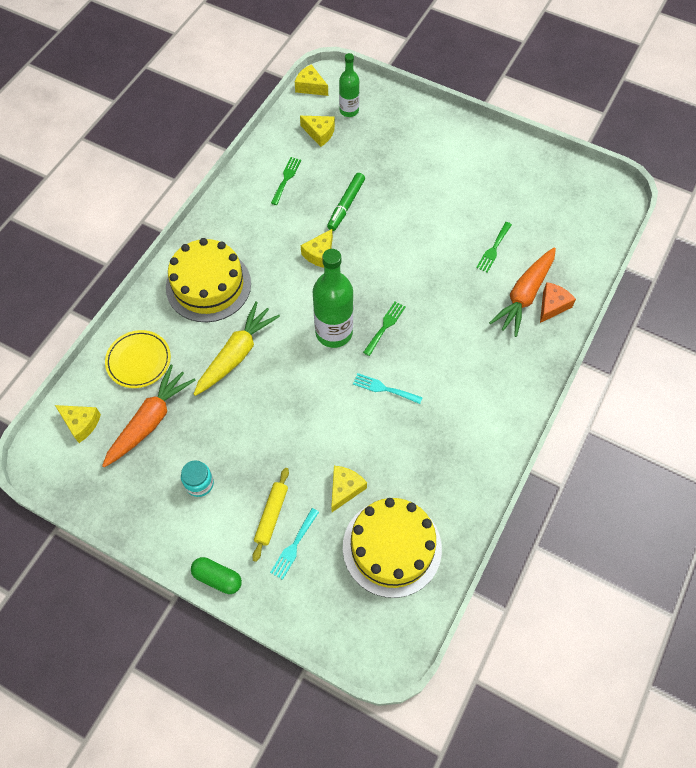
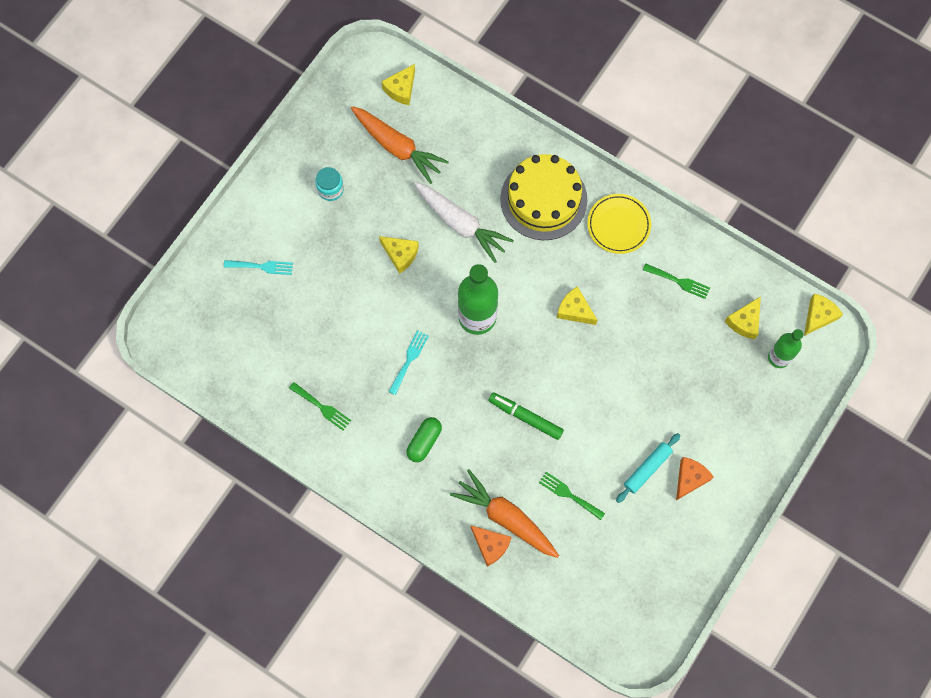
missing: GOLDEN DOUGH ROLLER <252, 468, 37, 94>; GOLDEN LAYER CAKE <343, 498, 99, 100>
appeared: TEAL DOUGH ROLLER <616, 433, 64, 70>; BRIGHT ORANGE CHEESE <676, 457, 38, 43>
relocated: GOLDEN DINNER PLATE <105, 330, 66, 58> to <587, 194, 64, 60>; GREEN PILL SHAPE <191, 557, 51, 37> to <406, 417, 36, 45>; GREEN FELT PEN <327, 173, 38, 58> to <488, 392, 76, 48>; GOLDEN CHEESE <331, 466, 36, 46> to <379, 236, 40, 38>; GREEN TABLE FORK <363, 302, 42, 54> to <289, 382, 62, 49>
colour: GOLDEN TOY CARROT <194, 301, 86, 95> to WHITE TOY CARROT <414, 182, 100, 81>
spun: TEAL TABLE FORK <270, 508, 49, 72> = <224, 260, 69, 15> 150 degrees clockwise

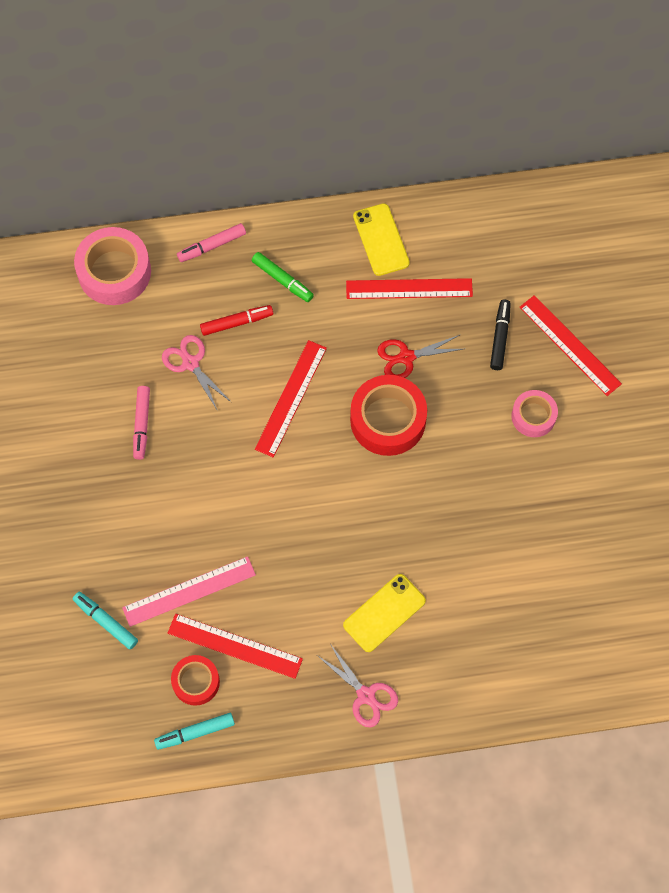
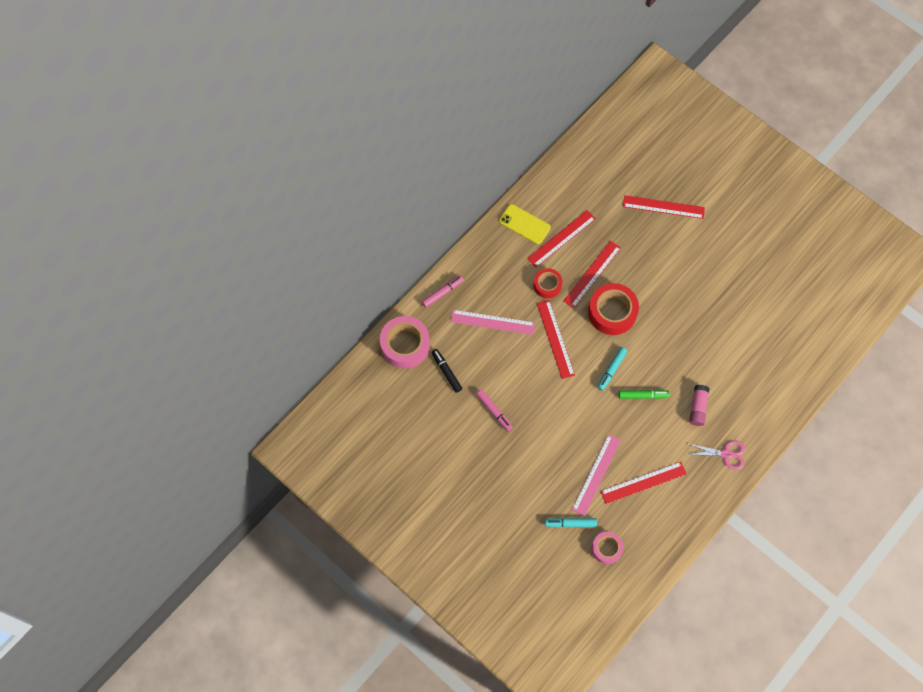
missing: ROSY SHEARS <162, 335, 69, 76>
relocated: TEAL FELT PEN <154, 713, 81, 37> to <597, 347, 30, 44>; RED ROLL OF TAPE <171, 655, 49, 51> to <533, 268, 29, 31>; GREEN FELT PEN <252, 252, 62, 50> to <619, 390, 50, 9>; EBONY FELT PEN <490, 299, 21, 71> to <431, 349, 31, 44>; ROSY ROLL OF TAPE <512, 390, 46, 47> to <592, 532, 32, 32>
exchanged: RED FELT PEN <200, 305, 73, 31> to ROSY STRAIGHTEDGE <450, 310, 85, 25>; GOLDEN MOBILE PHONE <343, 574, 83, 78> to ROSY STICK OF GLUE <689, 385, 21, 41>; RED SHEARS <377, 334, 86, 44> to RED STRAIGHTEDGE <563, 241, 58, 67>
spun: ROSY FELT PEN <177, 223, 69, 39> = <422, 275, 42, 33> 150 degrees counterclockwise

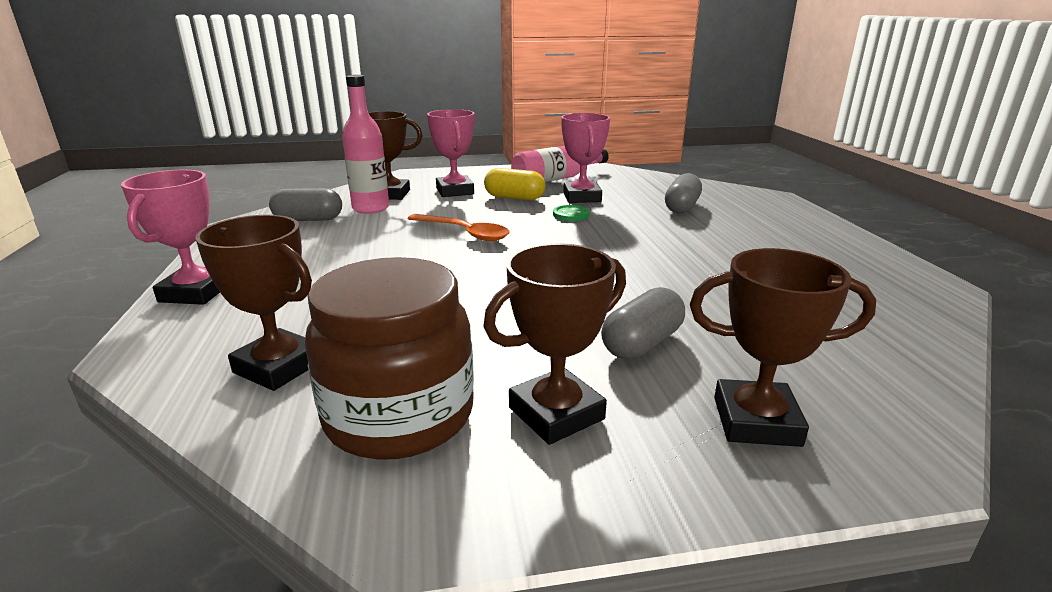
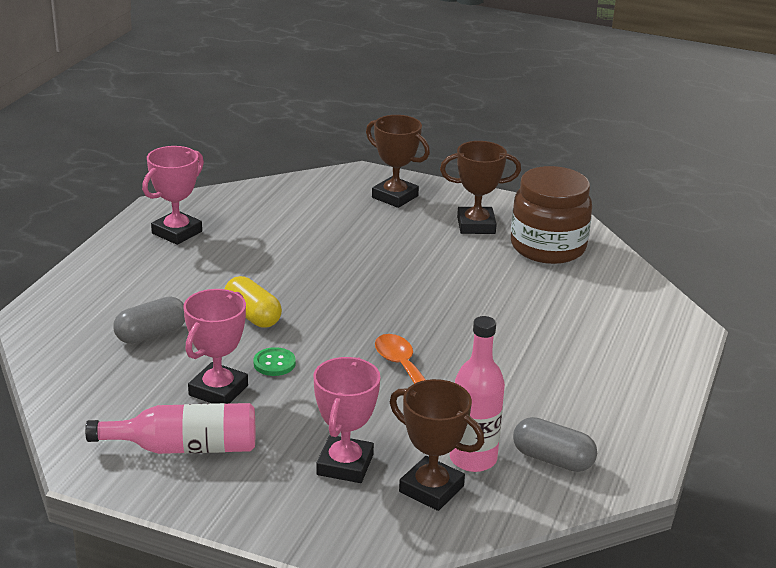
missing: RUSSET TROPHY <195, 215, 117, 176>; ASH-GREY PILL SHAPE <601, 287, 84, 72>
relocated: ROSY TROPHY <121, 170, 99, 135> to <142, 146, 62, 99>; GOLDEN PILL SHAPE <484, 168, 61, 32> to <225, 276, 57, 52>

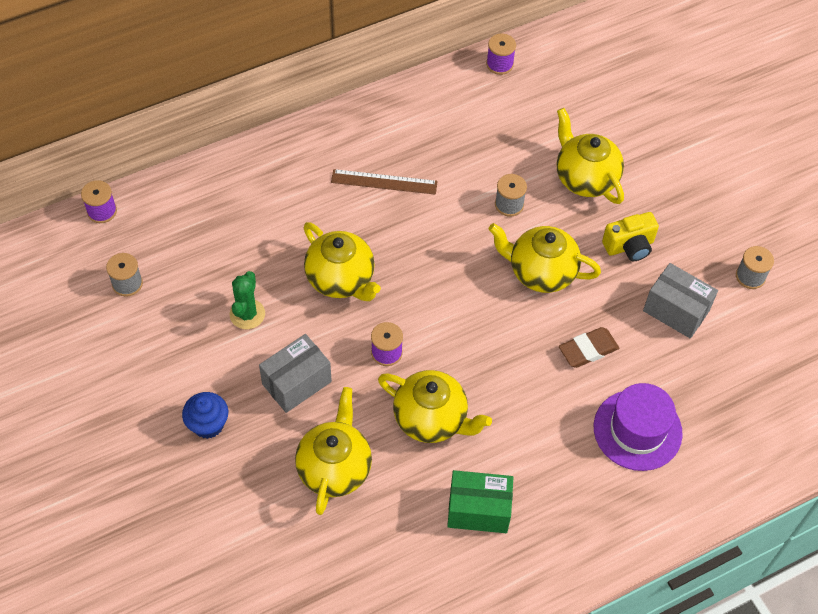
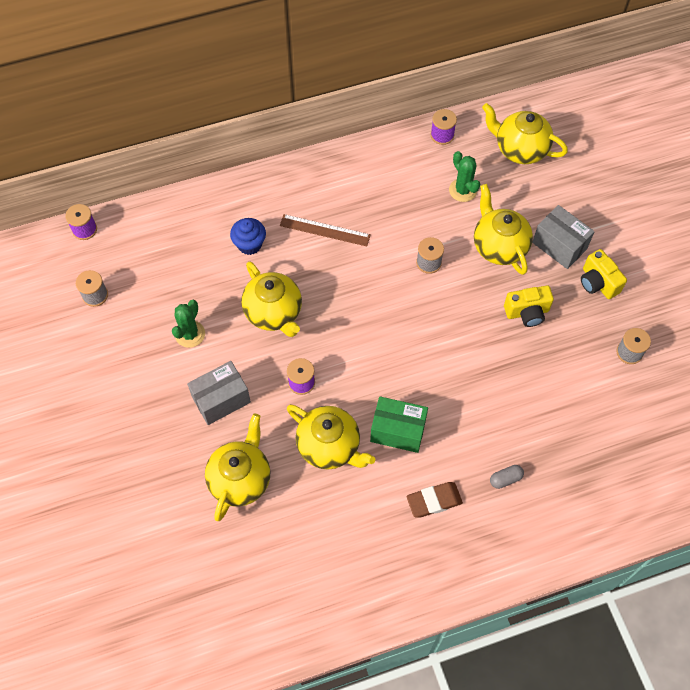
appeared: GREEN SAGUARO CACTUS <449, 151, 31, 51>; GOLDEN PHOTO CAMERA <581, 249, 46, 50>
relocated: ROYAL BLUE CUPCAKE <182, 392, 46, 47> to <230, 218, 36, 37>; GREEN BOX <447, 470, 66, 63> to <370, 396, 58, 57>; GOLDEN CHINA TEAPOT <488, 223, 113, 70> to <482, 103, 86, 61>; RUSSET ERASER <559, 327, 60, 41> to <406, 482, 57, 36>; ASH-GREY BOX <643, 263, 75, 76> to <532, 205, 63, 64>
exchanged: PURPLE TOP HAT <594, 383, 89, 88> to ASH-GREY PILL SHAPE <490, 465, 34, 24>

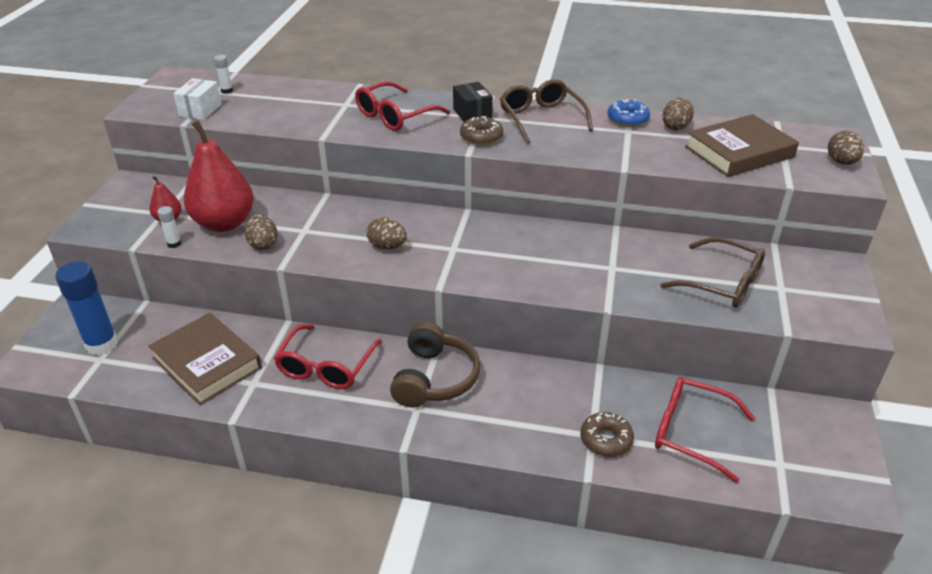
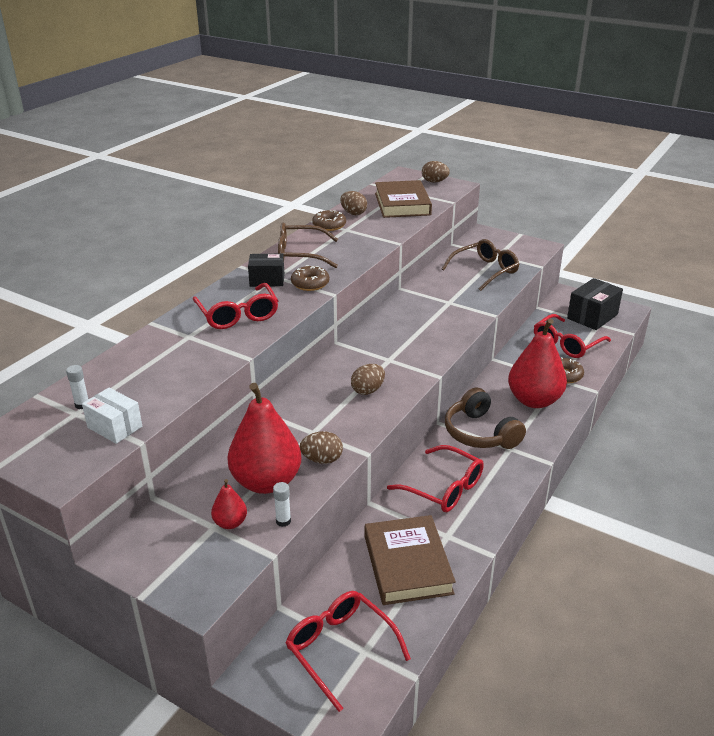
appeared: RED PEAR FRUIT <508, 319, 59, 89>; EBONY BOX <567, 278, 56, 52>
exchanged: ROYAL BLUE STICK OF GLUE <55, 261, 63, 94> to RED EYEGLASSES <286, 591, 125, 121>
colour: ROYAL BLUE GLAZED DONUT <607, 99, 43, 28> to RUSSET GLAZED DONUT <312, 210, 34, 21>
spun: RUSSET BOOK <148, 313, 114, 92> = <365, 515, 91, 90> 75 degrees counterclockwise; RUSSET OVER-EAR HEADPHONES <390, 322, 90, 85> = <445, 387, 81, 62> 150 degrees counterclockwise

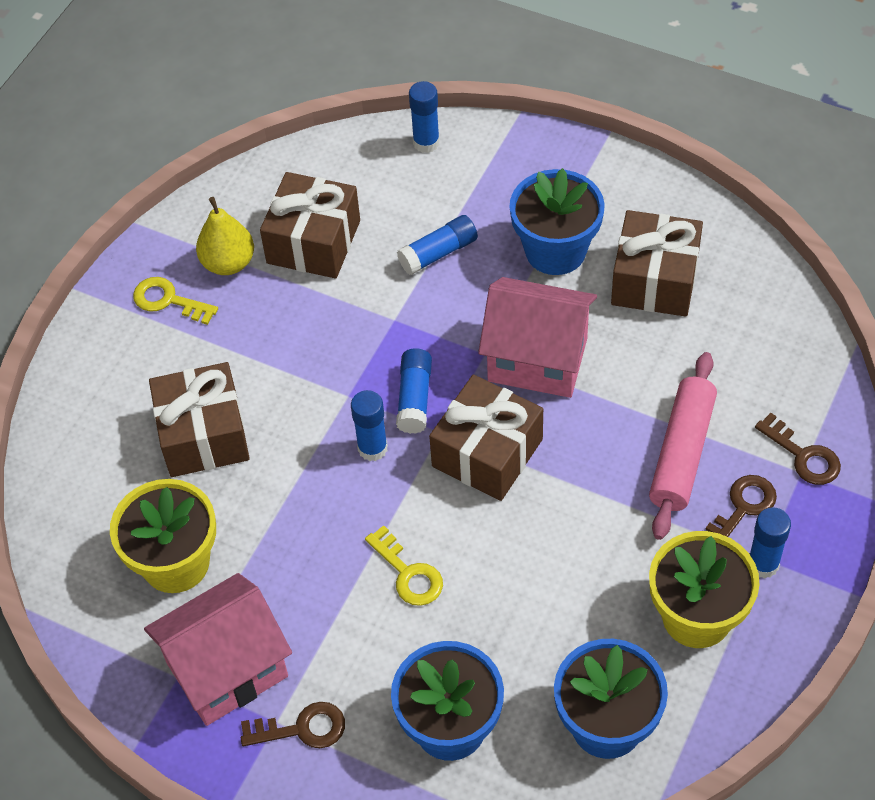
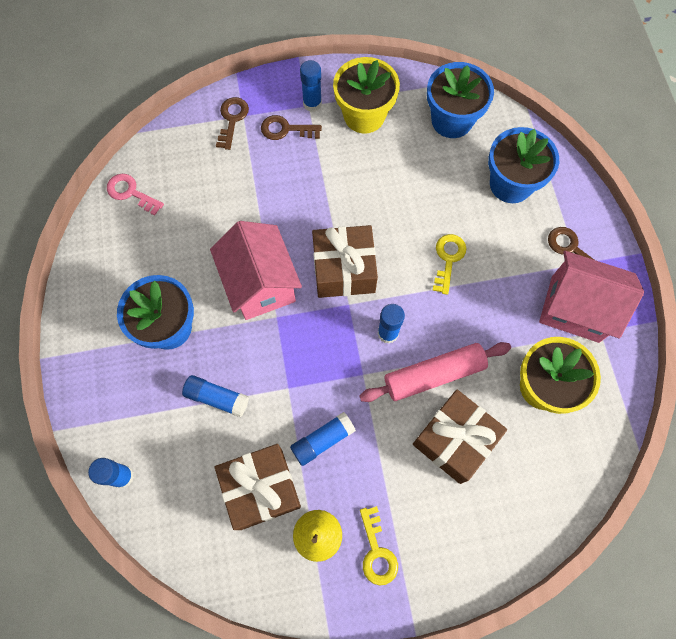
missing: RUSSET WRAPPED GIFT <611, 210, 92, 107>
appeared: ROSY LATCHKEY <107, 174, 57, 42>
relocated: ROYAL BLUE STICK OF GLUE <396, 348, 36, 86> to <290, 412, 66, 54>; ROSY DOUGH ROLLER <649, 352, 68, 188> to <360, 342, 151, 60>

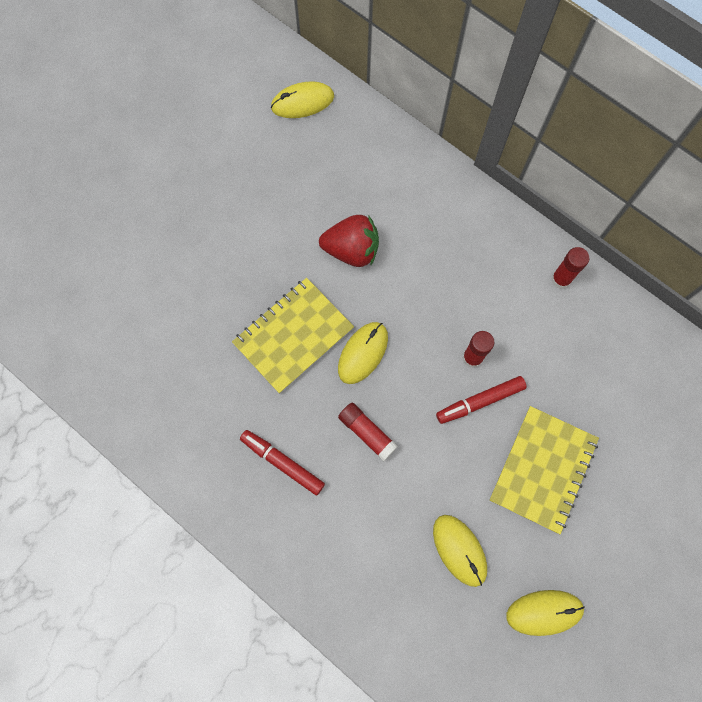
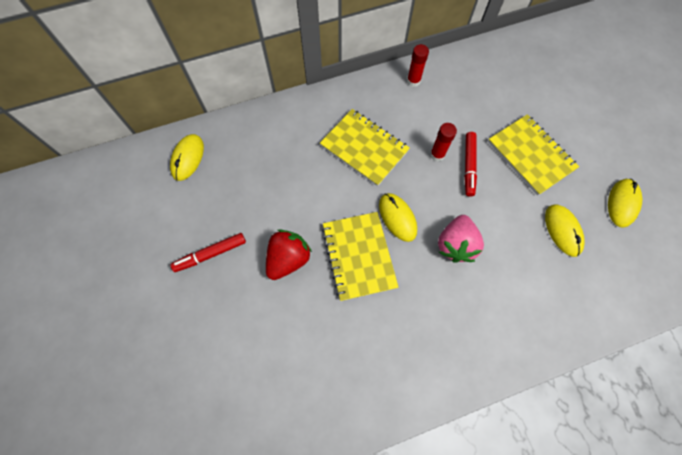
appeared: GOLDEN NOTEPAD <320, 109, 90, 77>
relocated: RED FELT PEN <240, 430, 85, 65> to <171, 233, 75, 39>; RED TOY STRAWBERRY <319, 215, 60, 52> to <266, 229, 46, 51>
exchanged: RED STICK OF GLUE <338, 403, 60, 58> to ROSY TOY STRAWBERRY <438, 215, 46, 48>
spun: GOLDEN COMPUTER MOUSE <433, 515, 54, 72> = <545, 204, 40, 53> 75 degrees clockwise

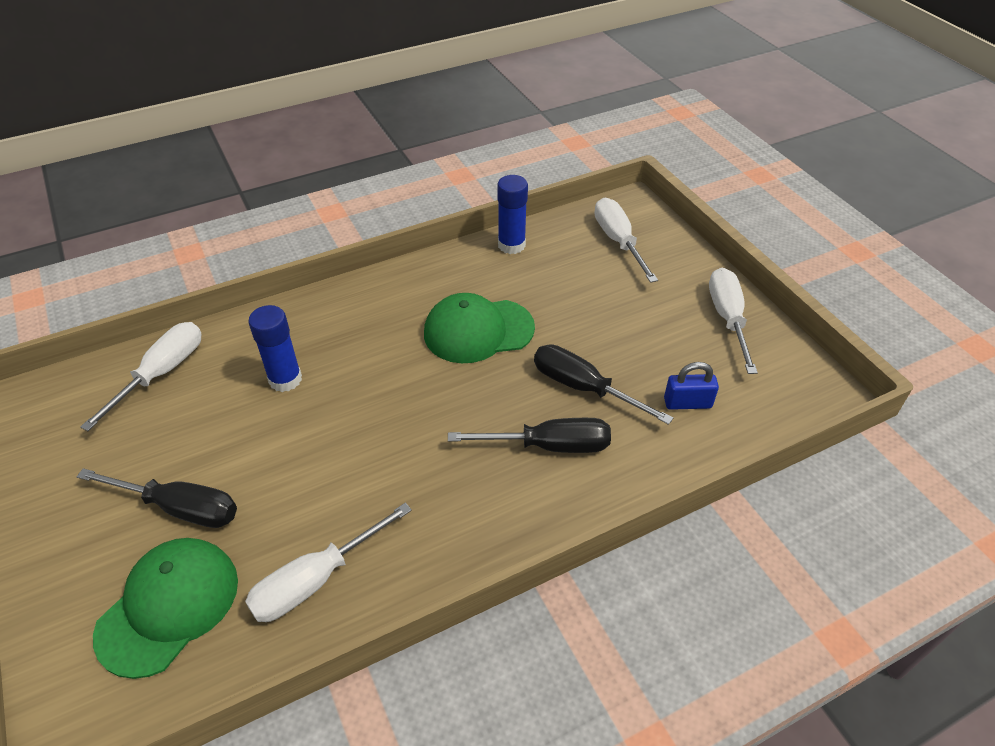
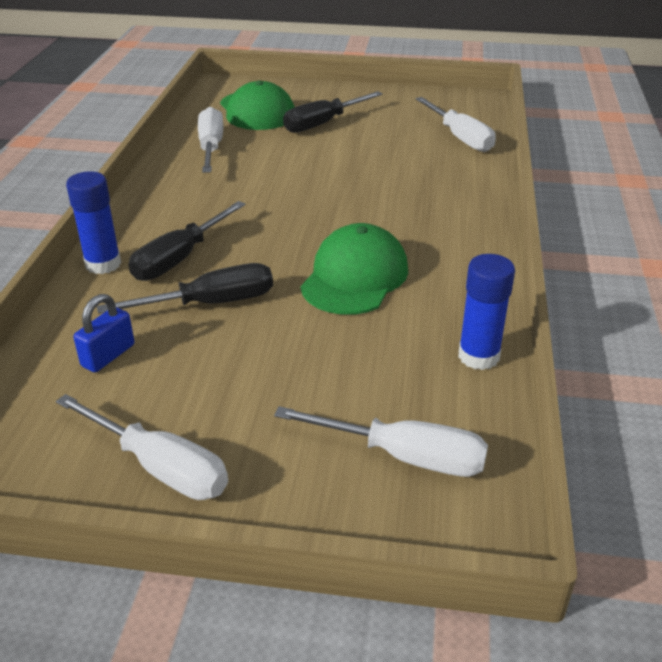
relocated: ROYAL BLUE STICK OF GLUE <248, 305, 54, 87> to <66, 171, 55, 103>

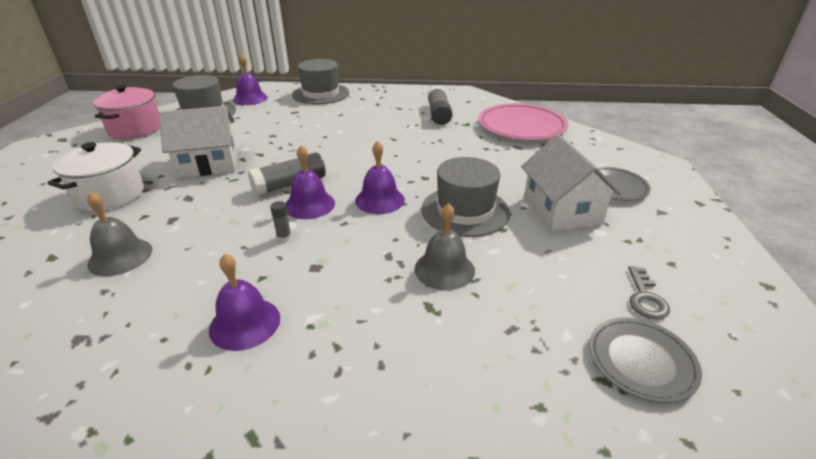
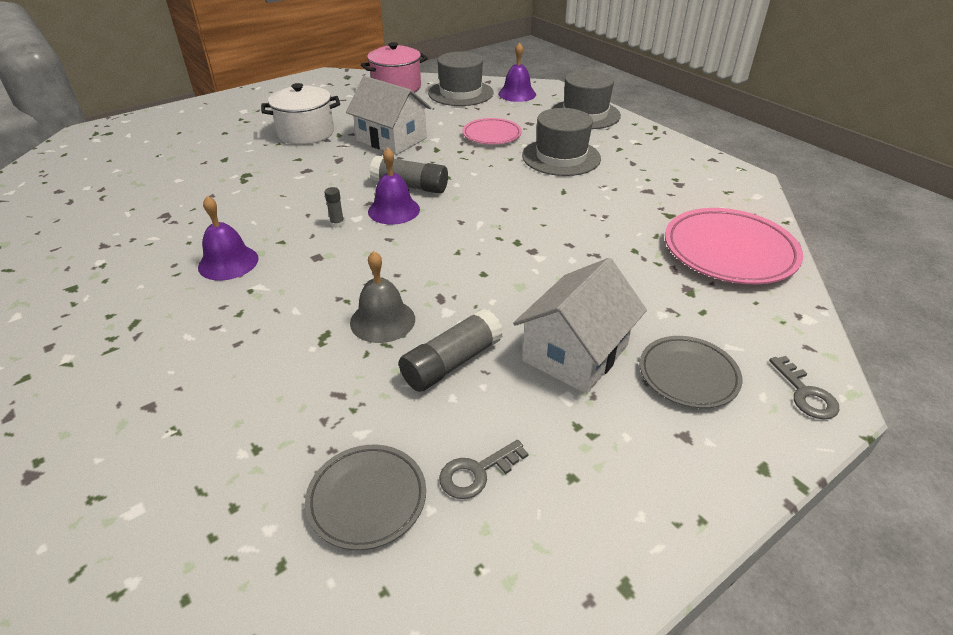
missing: ASH-GREY BELL <87, 192, 65, 84>; PURPLE BELL <355, 141, 50, 73>
appeared: ROSY DINNER PLATE <462, 118, 60, 27>; ASH-GREY LATCHKEY <769, 356, 71, 64>
relocated: ASH-GREY TOP HAT <421, 157, 89, 80> to <522, 108, 79, 68>; ASH-GREY STICK OF GLUE <427, 86, 26, 39> to <399, 308, 104, 84>

